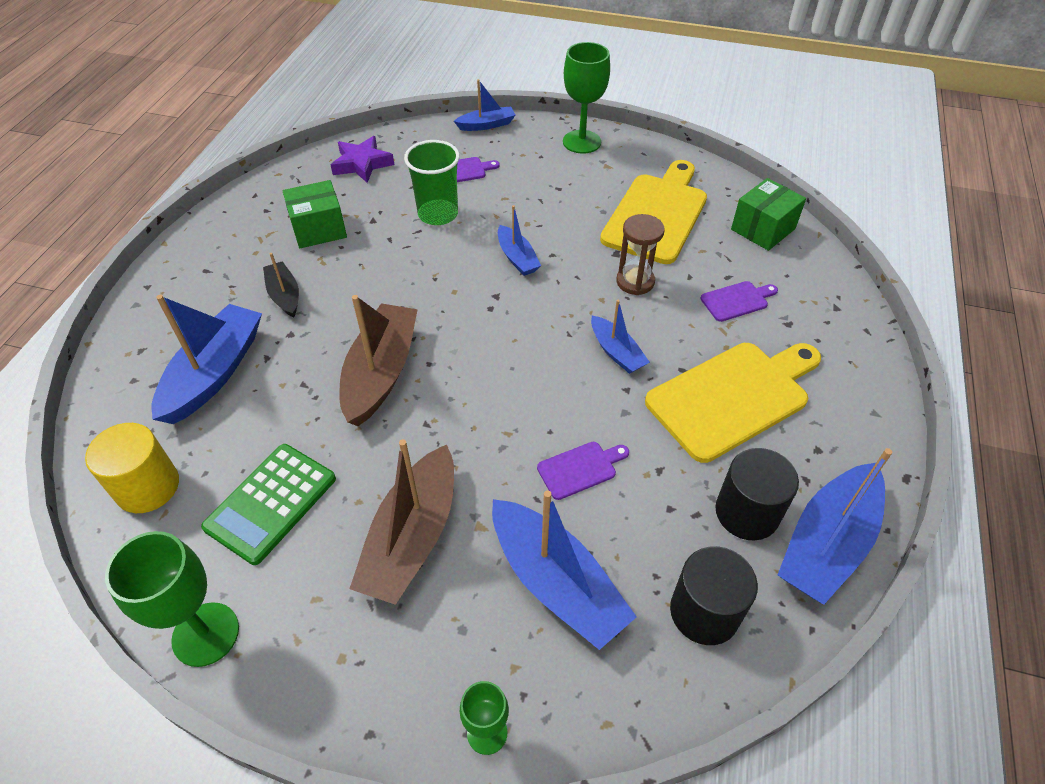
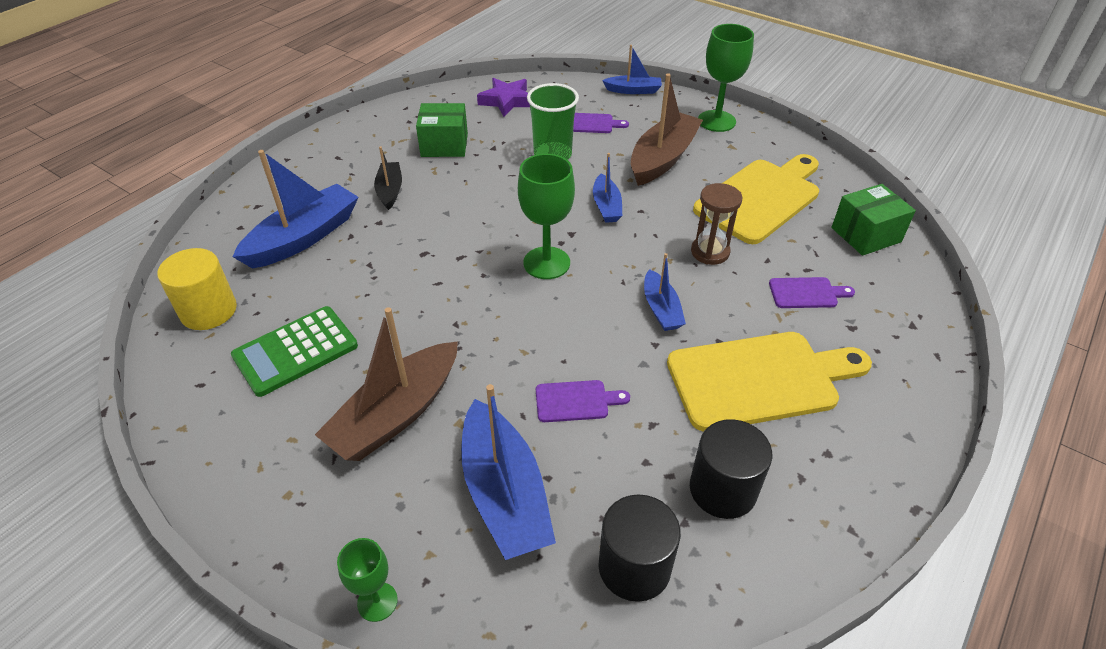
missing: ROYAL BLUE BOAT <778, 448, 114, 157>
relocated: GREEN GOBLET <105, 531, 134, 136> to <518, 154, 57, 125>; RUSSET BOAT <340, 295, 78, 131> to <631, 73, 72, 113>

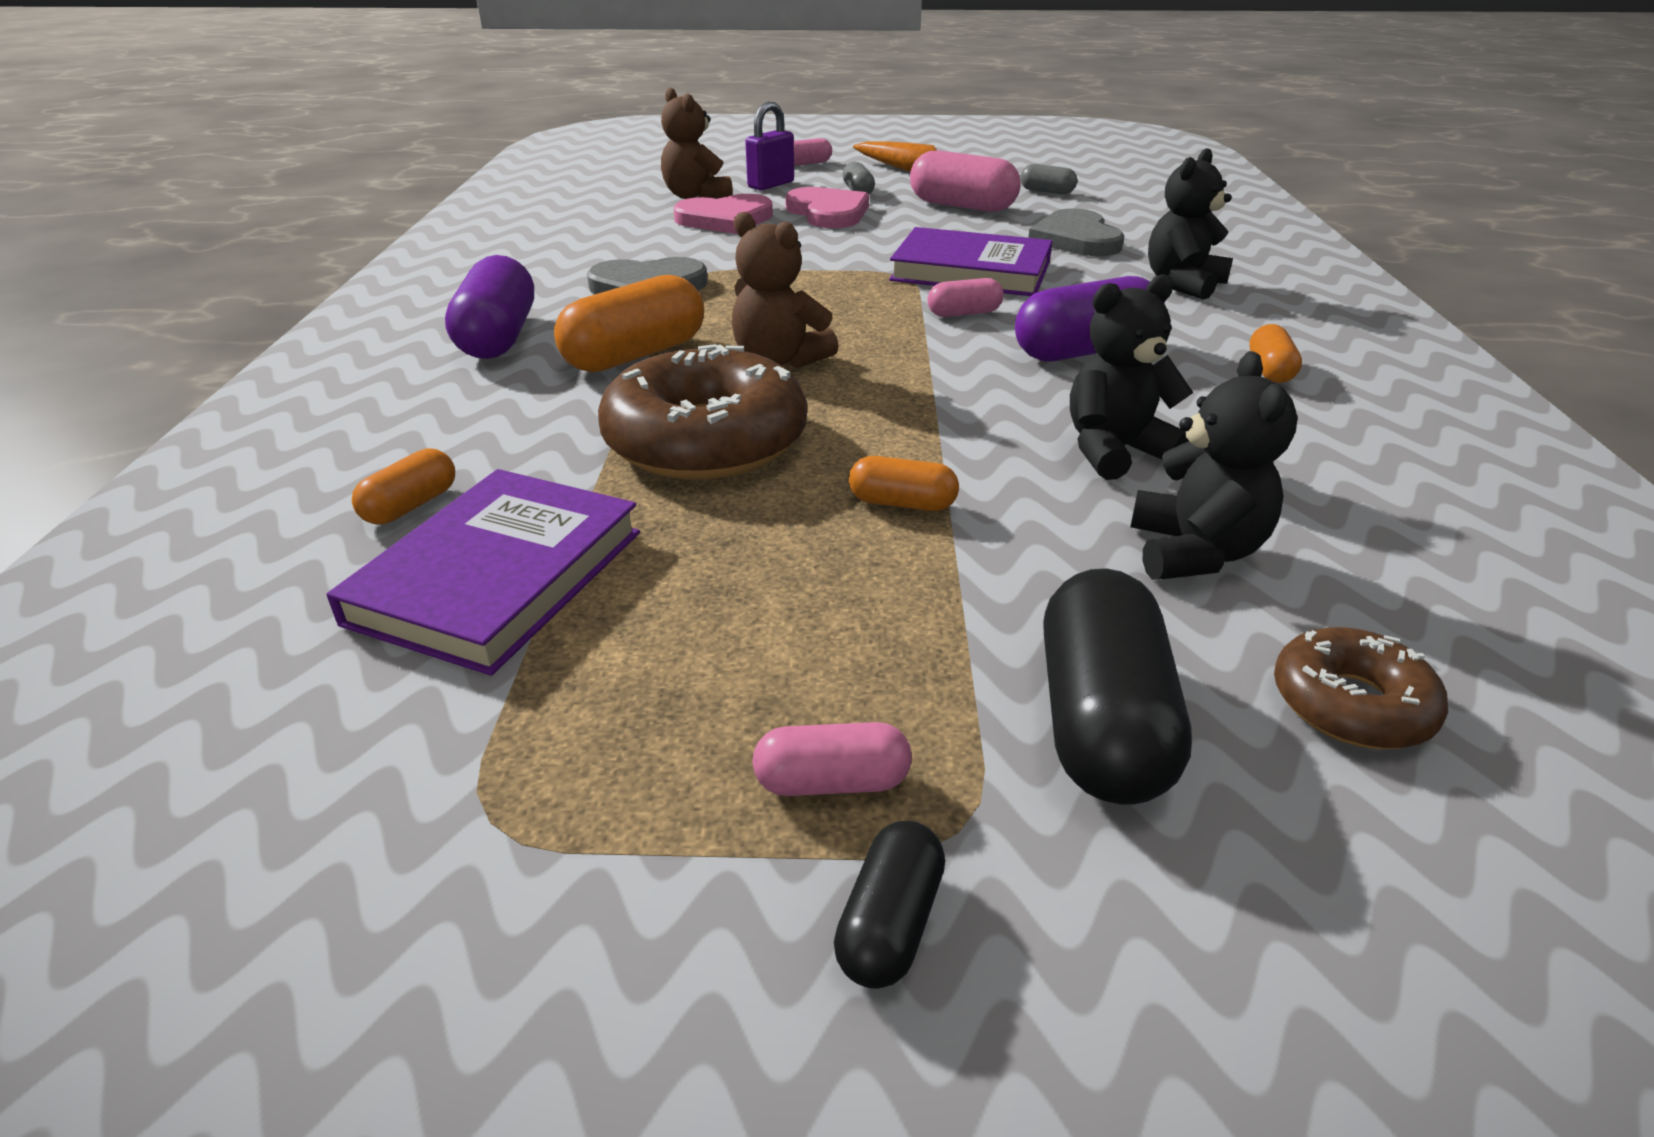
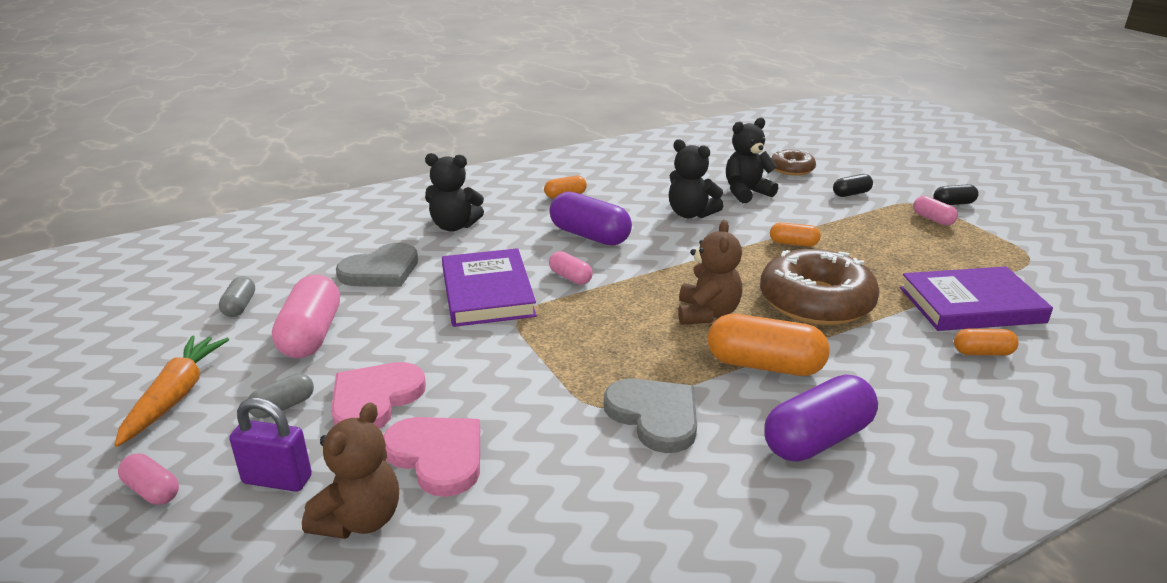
spun: BRIGHT ORANGE PILL SHAPE <849, 456, 110, 55> = <770, 222, 51, 24> 60 degrees counterclockwise
size: EBONY PILL SHAPE <1043, 568, 149, 237> = <833, 174, 40, 23> x0.53

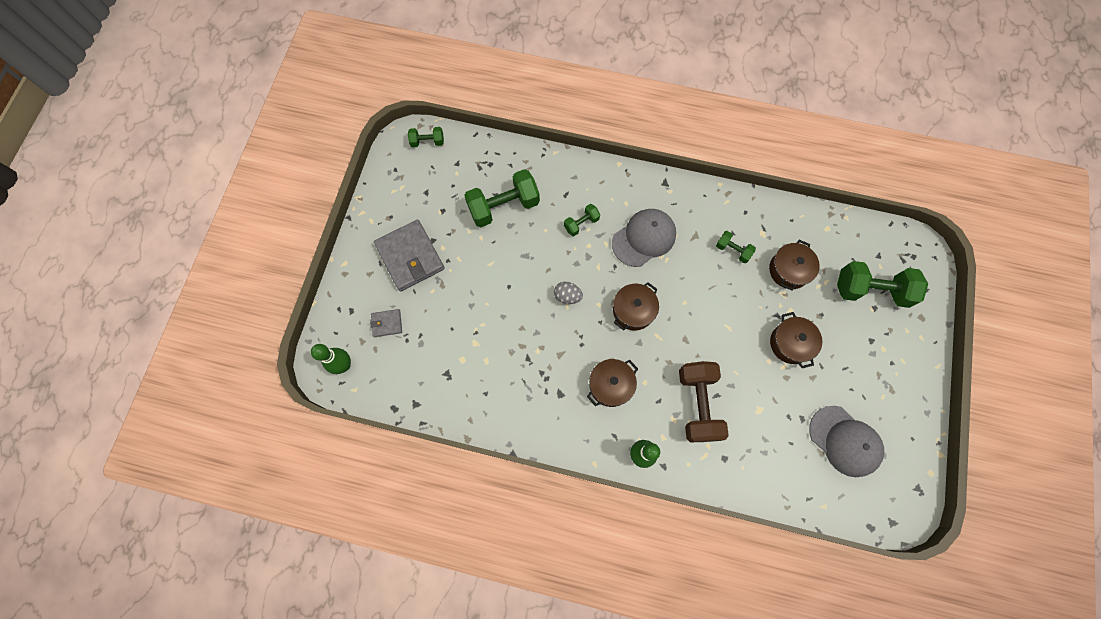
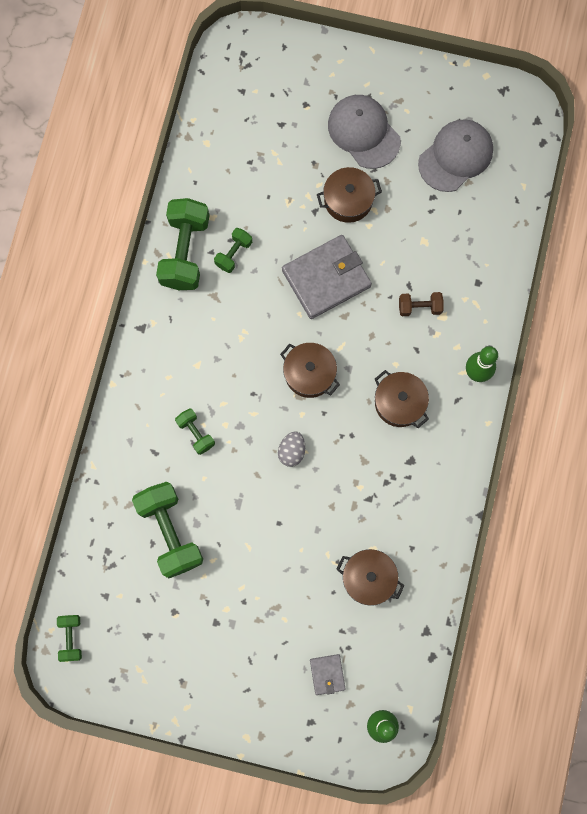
relocated: ASH-GREY WALLET <374, 219, 71, 73> to <282, 235, 90, 84>; ASH-GREY PEAKED CAP <612, 209, 64, 58> to <328, 95, 73, 74>; RUSSET COOKING POT <769, 240, 51, 51> to <336, 549, 68, 57>; GREEN DUMBBELL <837, 261, 91, 47> to <156, 198, 53, 92>
size: RUSSET DUMBBELL <679, 361, 50, 81> = <399, 292, 44, 24> x0.50

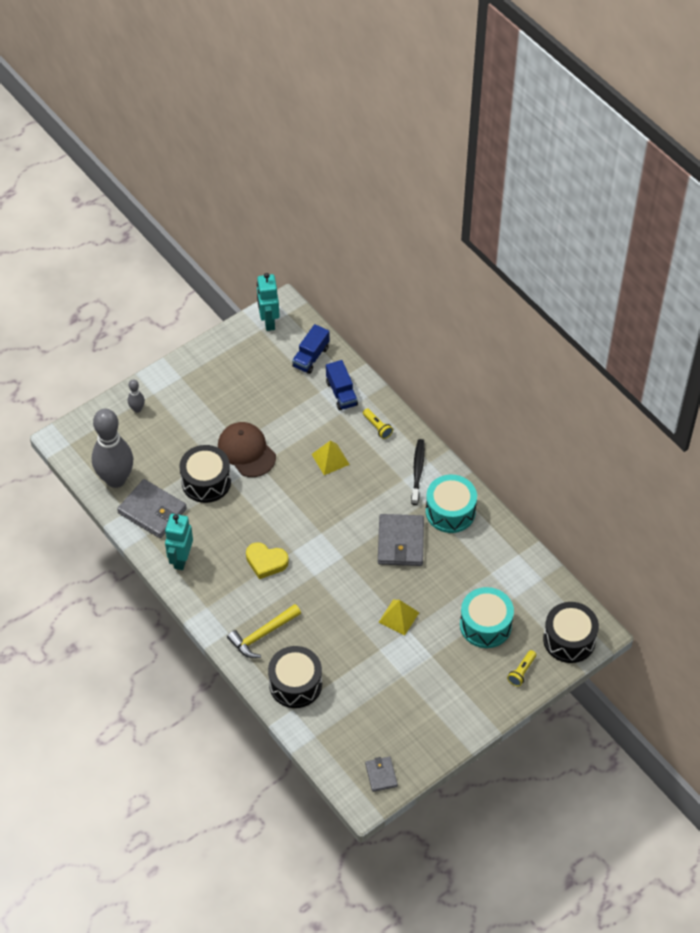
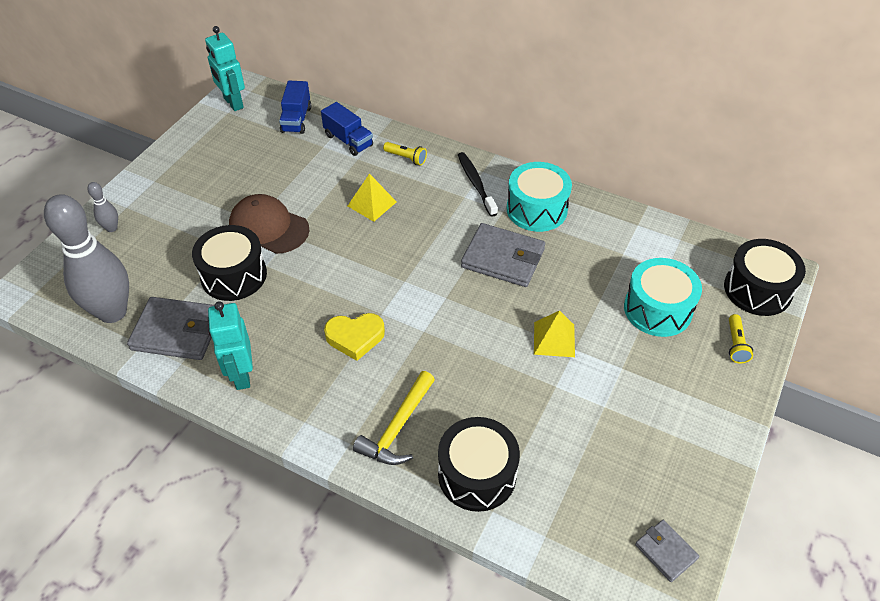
spun: ASH-GREY WALLET <378, 514, 46, 52> = <461, 223, 84, 64> 45 degrees counterclockwise

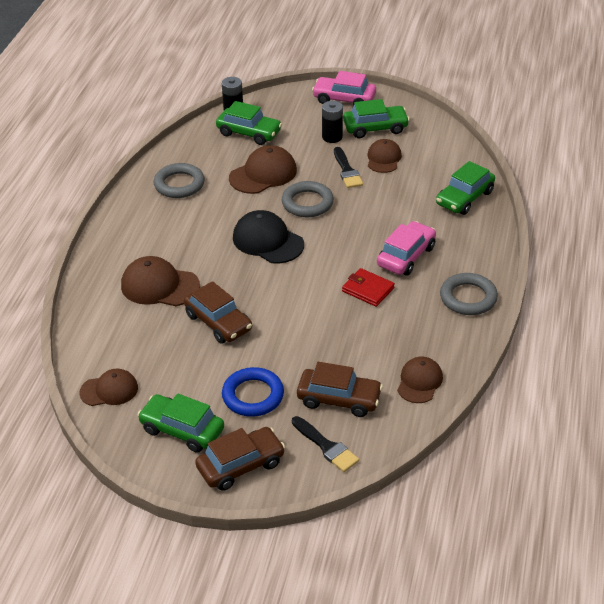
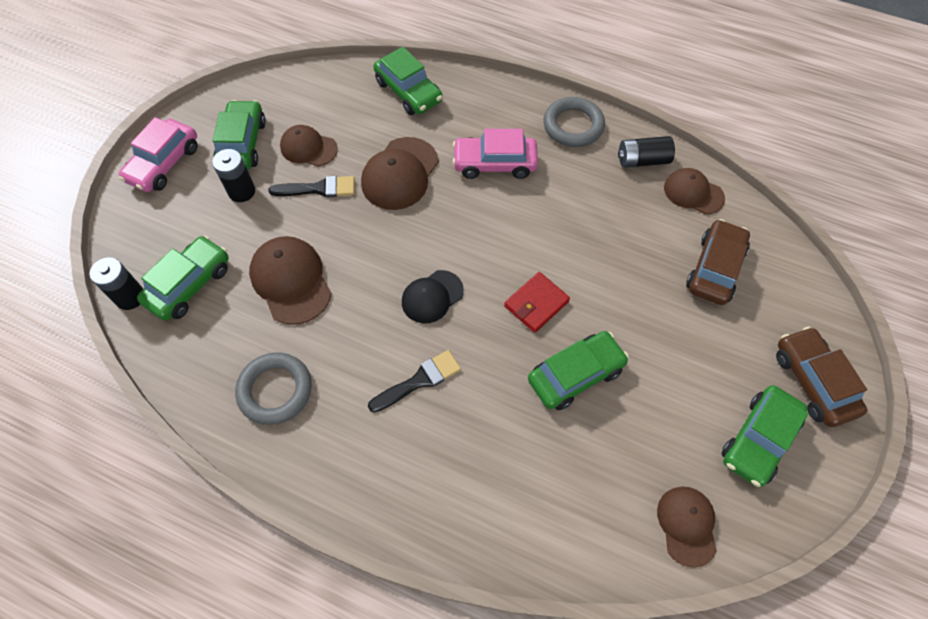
missing: ROYAL BLUE RING <222, 367, 62, 50>; ASH-GREY RING <282, 181, 52, 36>
appeared: EBONY AA BATTERY <618, 136, 57, 32>
relocated: RUSSET PEAKED CAP <121, 256, 79, 50> to <361, 137, 78, 73>; EBONY PAINTBRUSH <292, 416, 67, 56> to <368, 350, 93, 62>; RED WALLET <342, 268, 53, 39> to <504, 272, 66, 61>
colour: RUSSET CAR <184, 281, 68, 62> to GREEN CAR <528, 331, 101, 79>
spun: ROSY CAR <377, 221, 59, 54> = <452, 129, 86, 50> 45 degrees counterclockwise
size: EBONY PEAKED CAP <233, 210, 71, 54> = <402, 270, 62, 53> x0.66

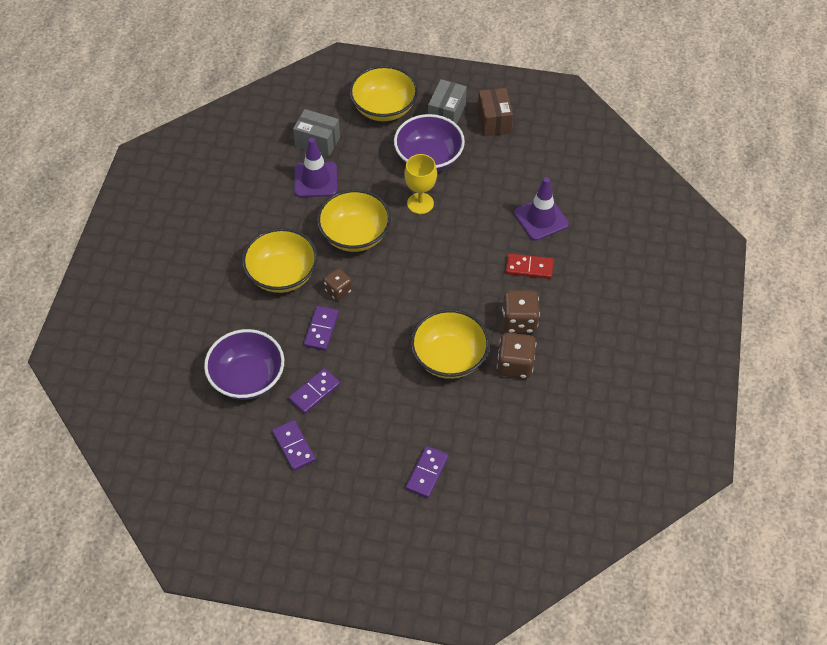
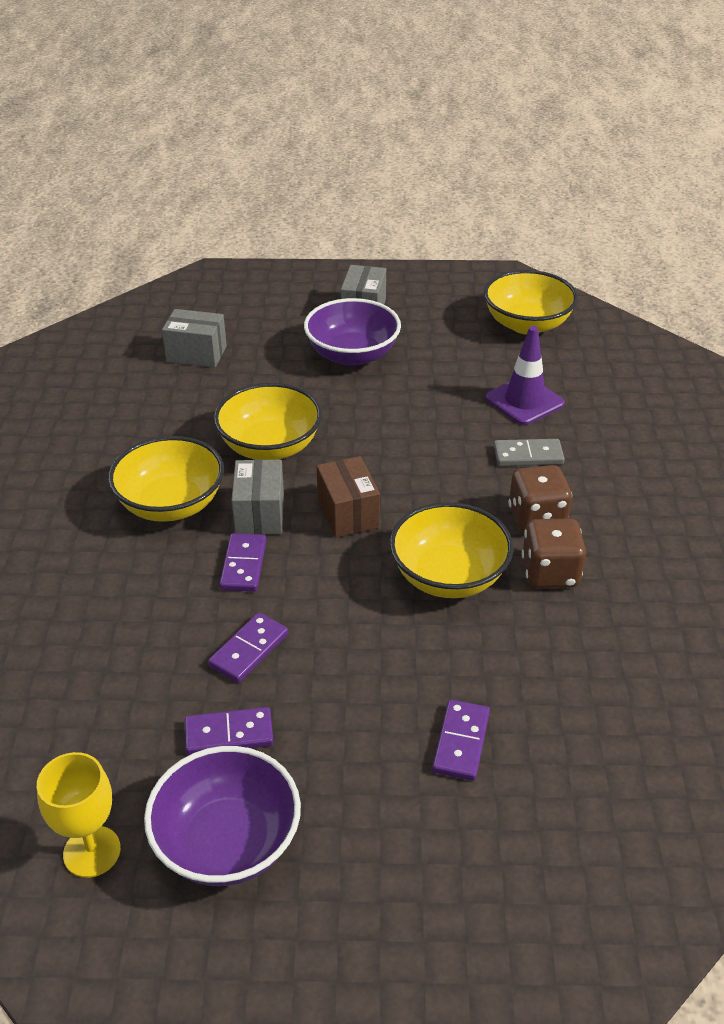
missing: PURPLE ROAD CONE <294, 138, 43, 59>
relocated: PURPLE DEEP DISH <204, 329, 80, 71> to <144, 746, 157, 140>; GOLDEN DEEP DISH <349, 65, 69, 56> to <484, 270, 94, 65>; GOLDEN GOBLET <404, 154, 33, 60> to <37, 752, 84, 126>; RUSSET BOX <478, 88, 35, 48> to <317, 456, 63, 82>
exchanged: RUSSET GAME DIE <324, 268, 28, 33> to ASH-GREY BOX <231, 459, 53, 75>
colour: RED DOMINO TILE <506, 253, 47, 26> to ASH-GREY DOMINO TILE <494, 439, 71, 27>
spun: PURPLE DOMINO TILE <272, 420, 44, 51> = <185, 707, 88, 48> 60 degrees counterclockwise

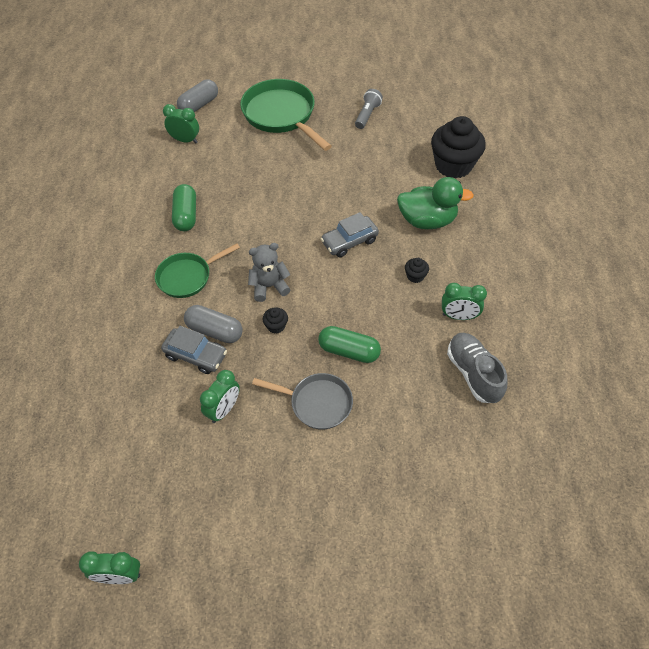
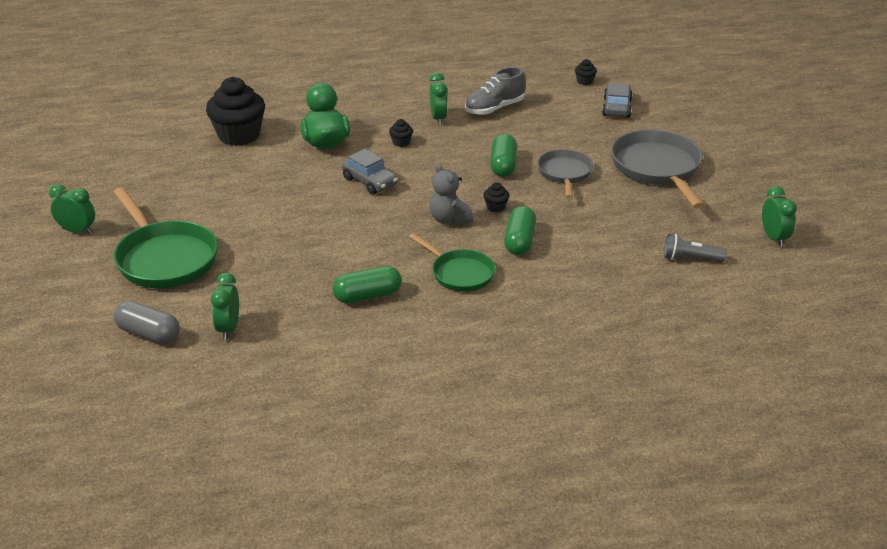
appeared: EBONY CUPCAKE <575, 59, 22, 26>; ASH-GREY PAN <611, 130, 94, 79>
relocated: ASH-GREY CAR <161, 326, 66, 48> to <602, 83, 31, 35>; GREEN ALARM CLOCK <200, 370, 40, 53> to <49, 184, 46, 50>; ASH-GREY FLASHLIGHT <355, 89, 28, 40> to <664, 234, 62, 28>
colour: ASH-GREY PILL SHAPE <184, 305, 58, 38> to GREEN PILL SHAPE <504, 206, 32, 49>
spun: GREEN PAN <240, 79, 92, 72> = <113, 188, 105, 100> 75 degrees counterclockwise

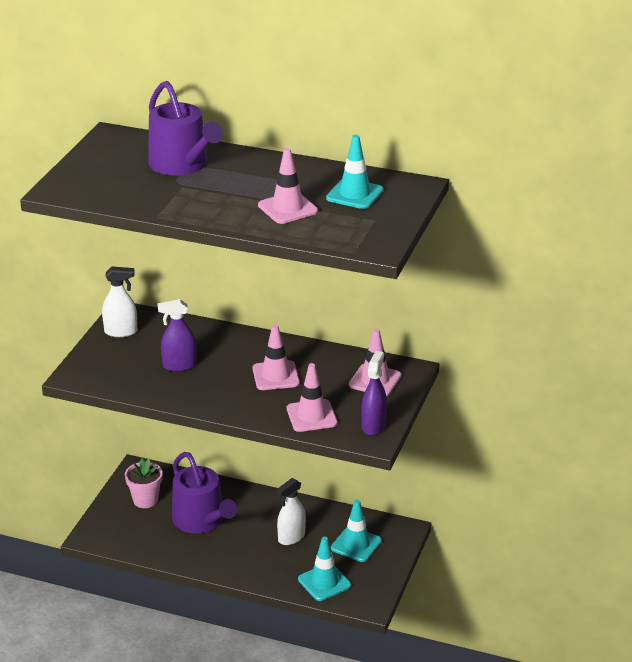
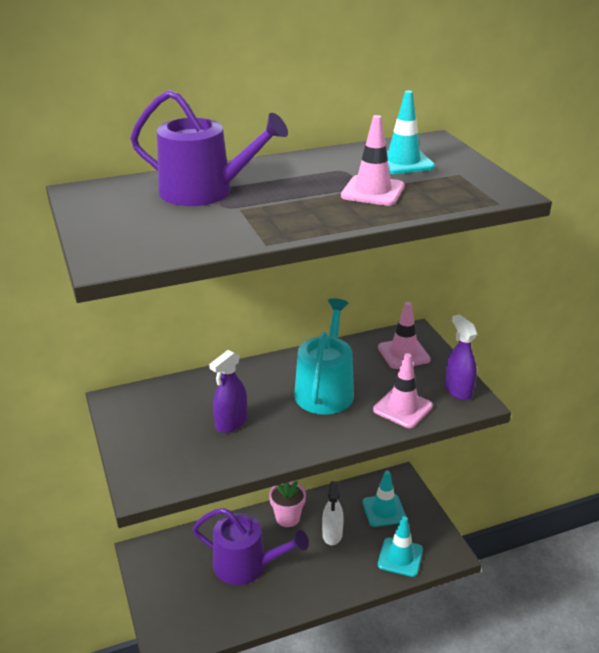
missing: WHITE SPRAY BOTTLE <102, 266, 35, 71>
relocated: ROSY PLANT POT <125, 459, 38, 49> to <269, 481, 37, 46>
exchanged: ROSY ROAD CONE <253, 324, 47, 66> to TEAL WATERING CAN <294, 298, 60, 117>

